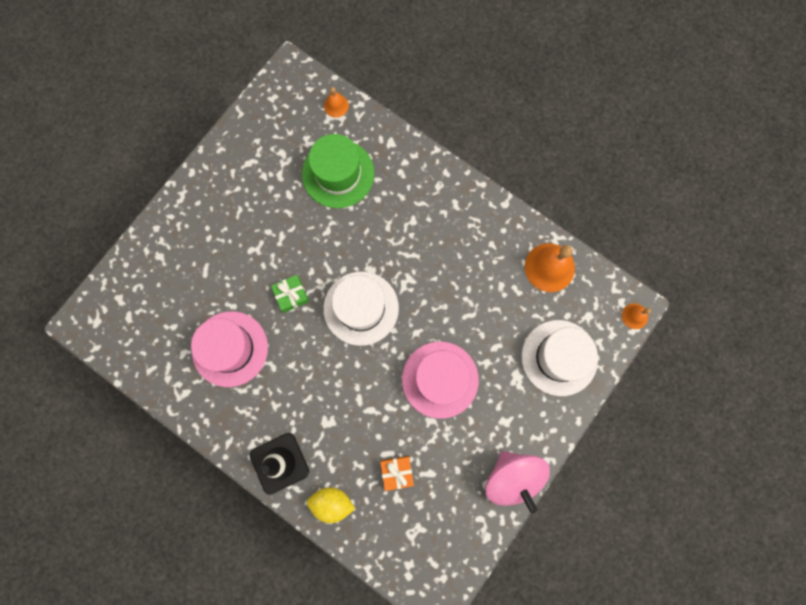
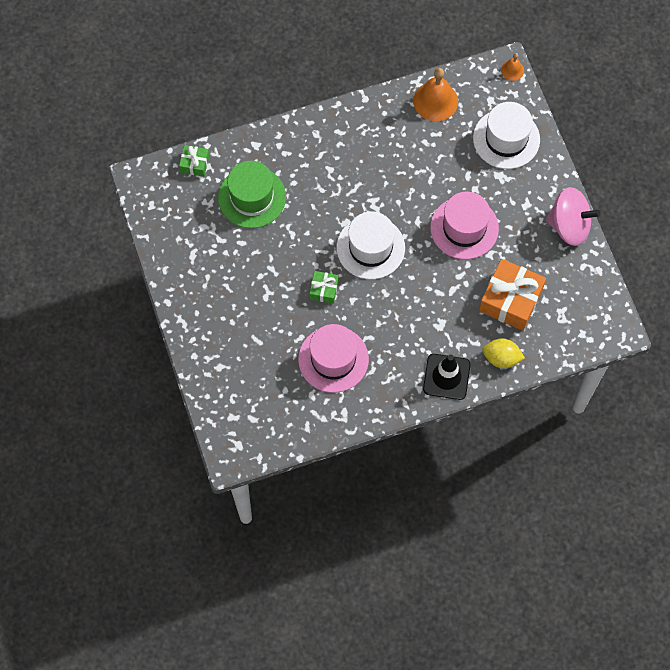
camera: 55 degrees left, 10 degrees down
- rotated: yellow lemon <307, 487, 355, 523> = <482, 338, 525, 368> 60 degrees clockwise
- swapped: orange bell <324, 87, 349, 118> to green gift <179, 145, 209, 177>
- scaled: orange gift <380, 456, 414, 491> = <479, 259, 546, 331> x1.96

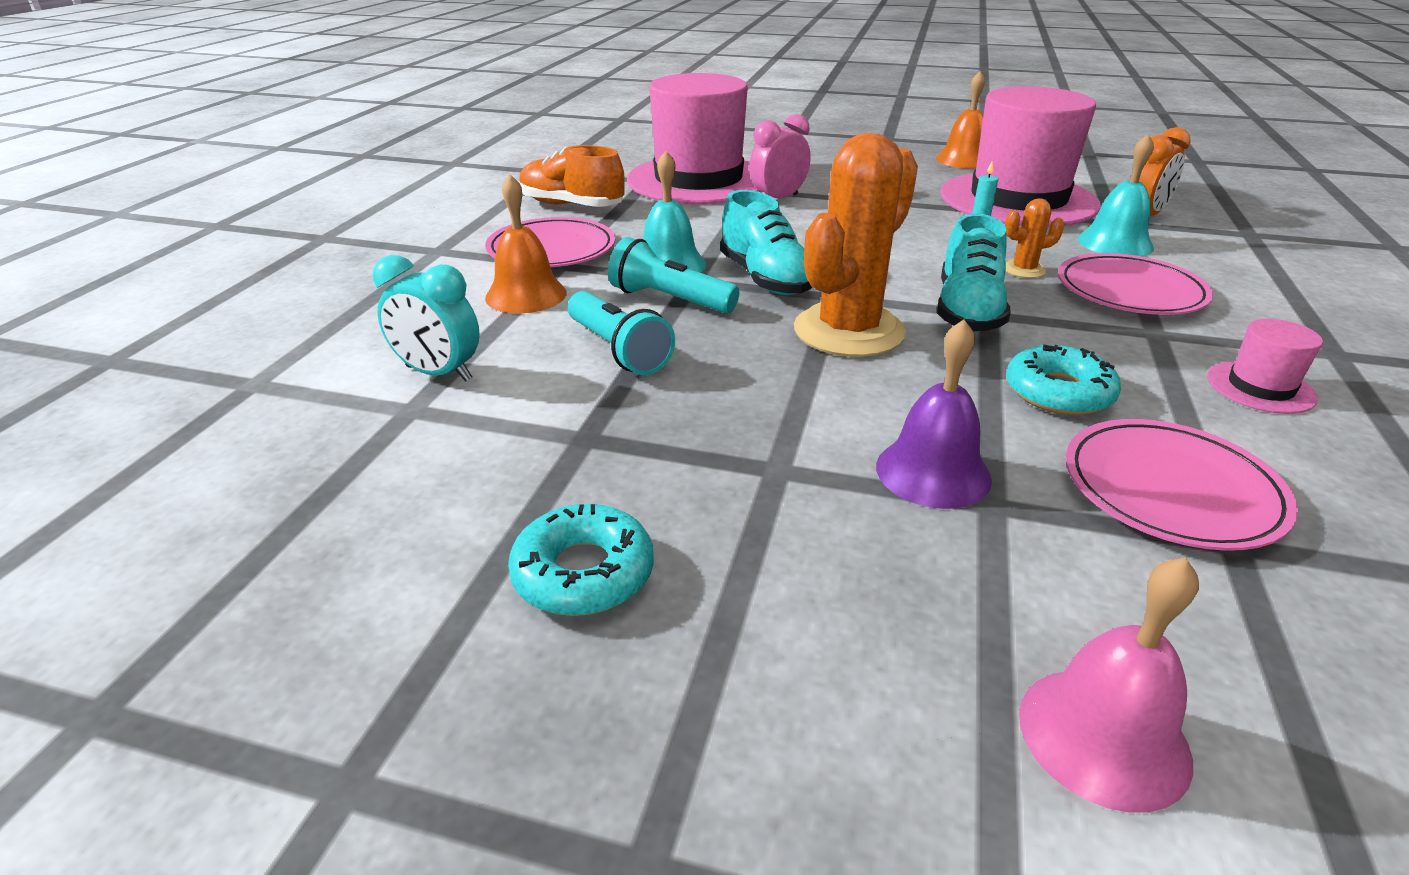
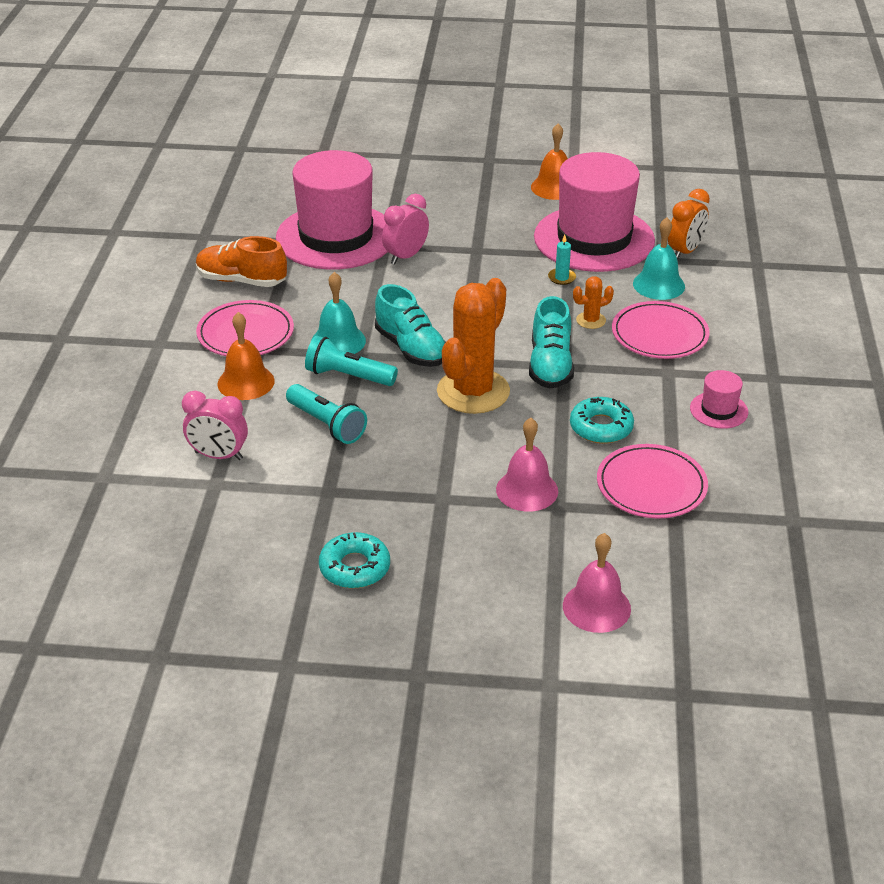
camera: 10 degrees left, 5 degrees up
- repainted: turquoise clock <373, 255, 480, 382> to pink clock <182, 391, 248, 460>
- repainted: purple bell <876, 319, 992, 509> to pink bell <496, 418, 558, 512>

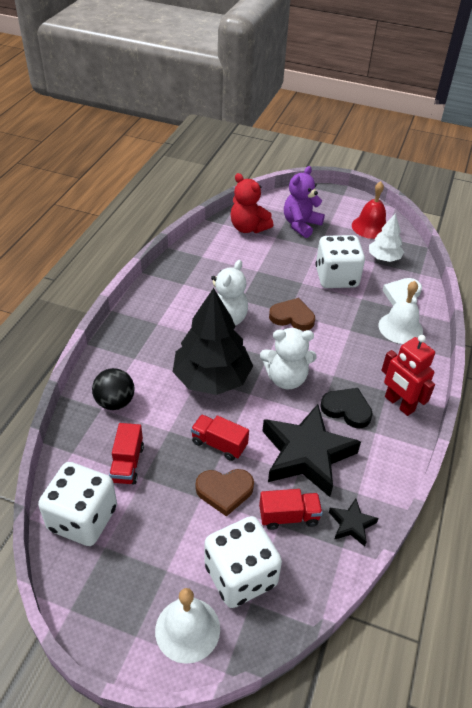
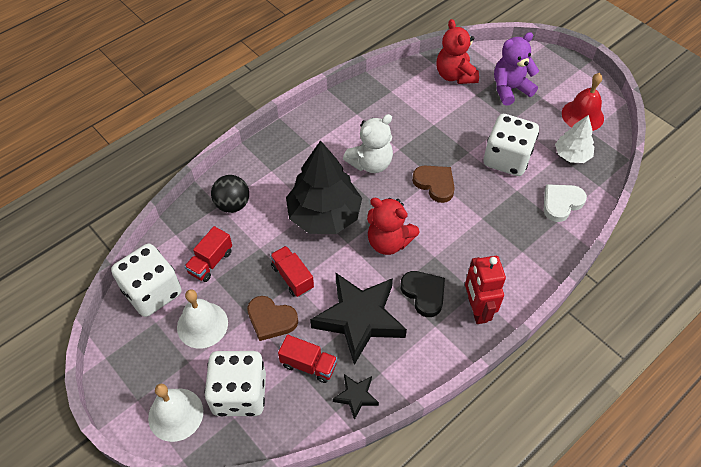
camera: 30 degrees right, 10 degrees up
- repainted: white teddy bear <260, 328, 317, 389> to red teddy bear <367, 198, 419, 255>
- shifted: white bell <378, 281, 423, 344> to <177, 289, 228, 349>

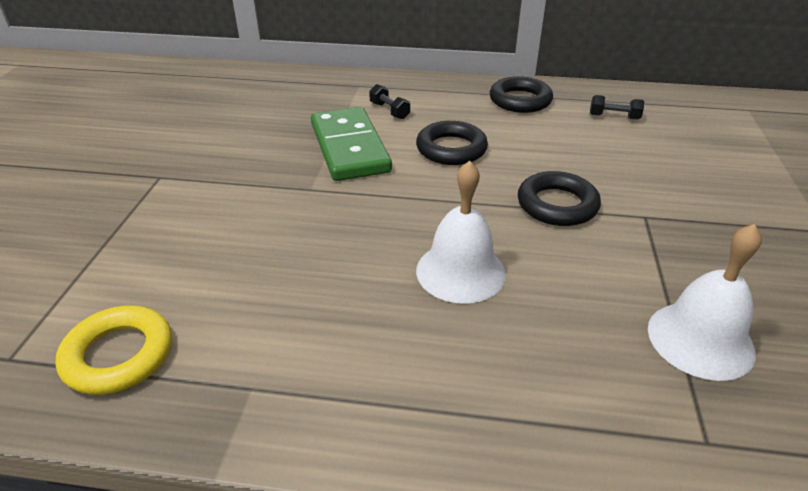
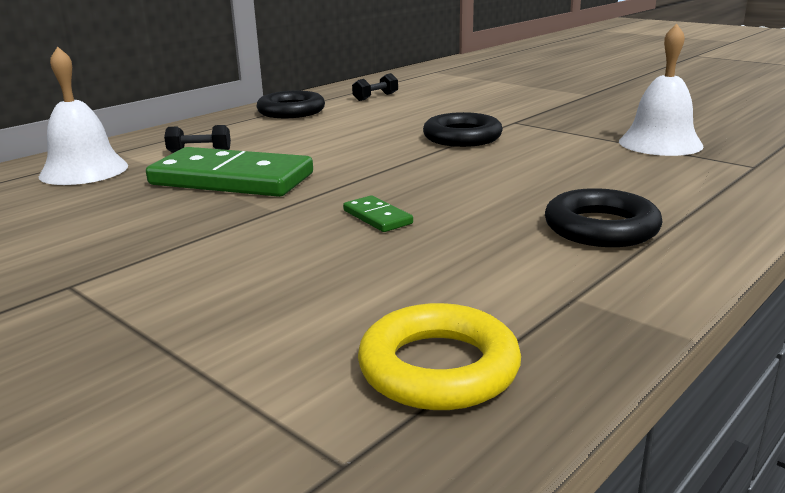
camera: 55 degrees left, 15 degrees down
- shifted: black ring <416, 121, 488, 165> to <545, 188, 663, 247>
- shifted: white bell <416, 160, 506, 304> to <39, 46, 128, 185>
- new: green domino <343, 196, 413, 232>

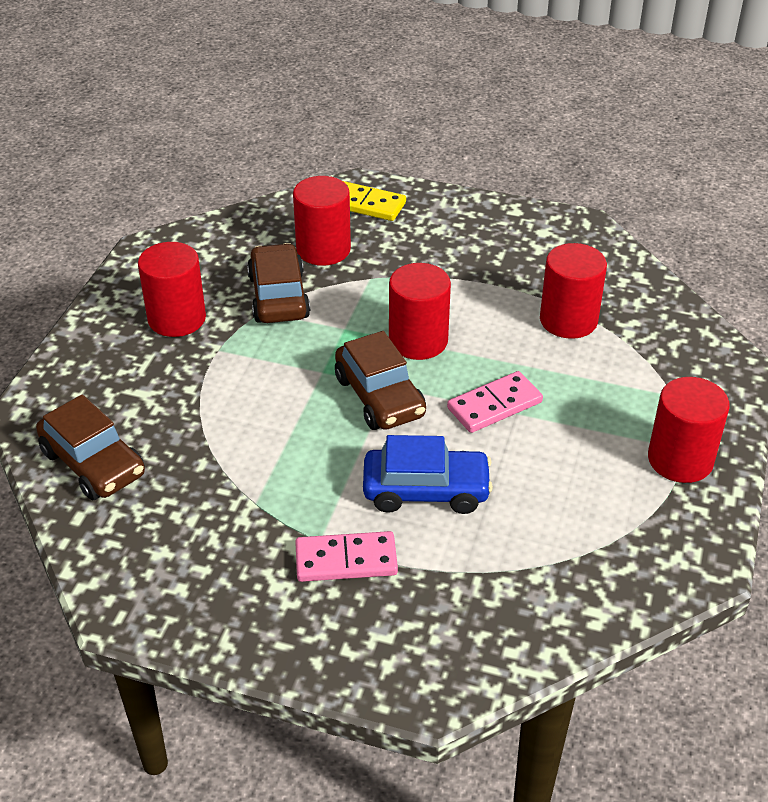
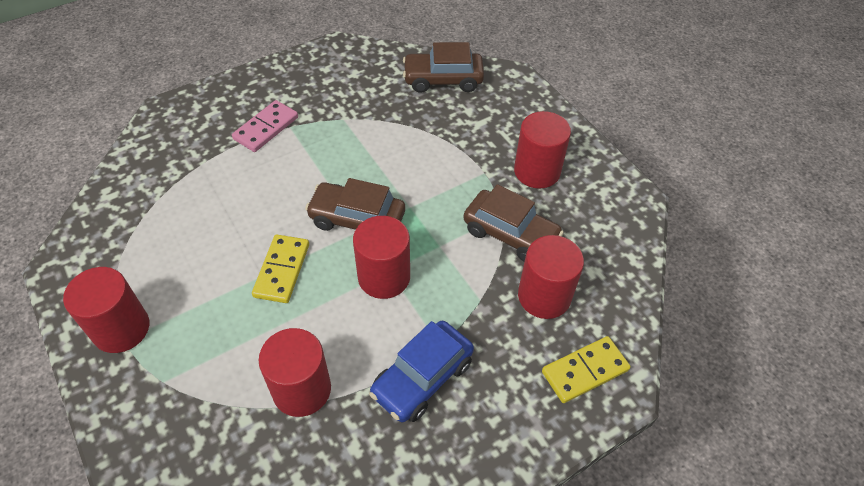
camera: 130 degrees right, 10 degrees up
- shifted: blue car <363, 435, 493, 514> to <369, 321, 474, 422>
- repainted: pink domino <447, 371, 543, 433> to yellow domino <252, 235, 309, 303>

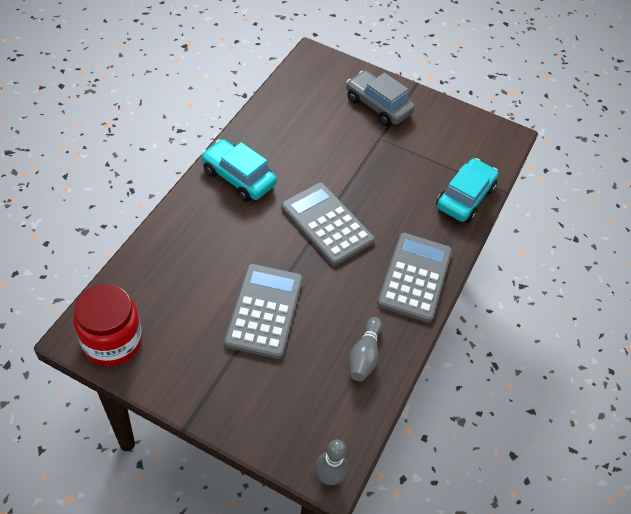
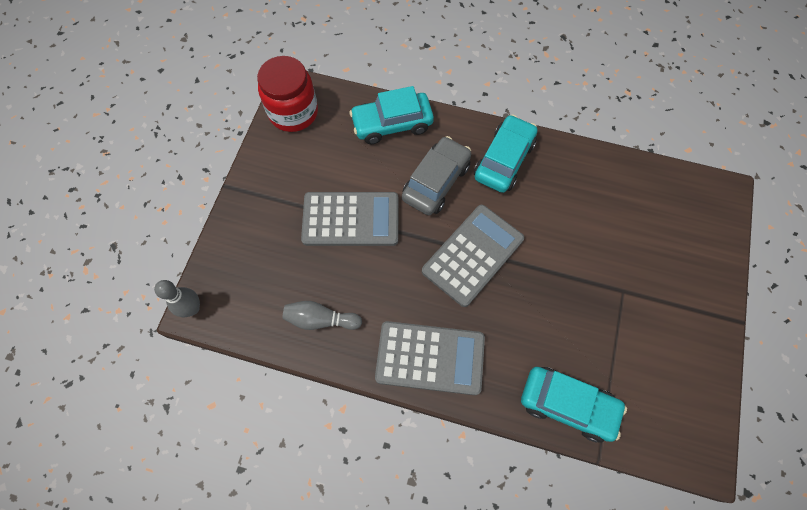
camera: 85 degrees right, 15 degrees up
- shifted: grey car <346, 71, 415, 126> to <402, 136, 471, 215>
- new: turquoise car <350, 86, 434, 144>

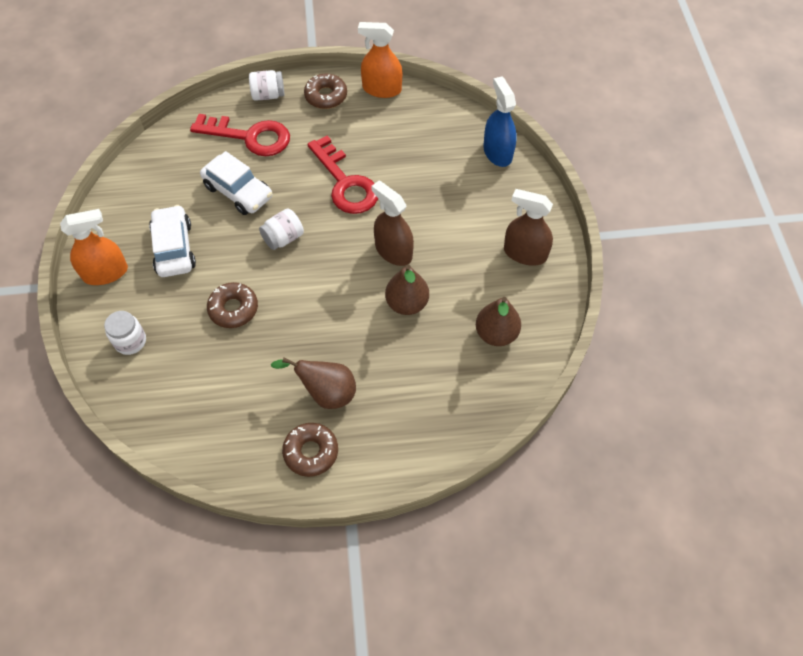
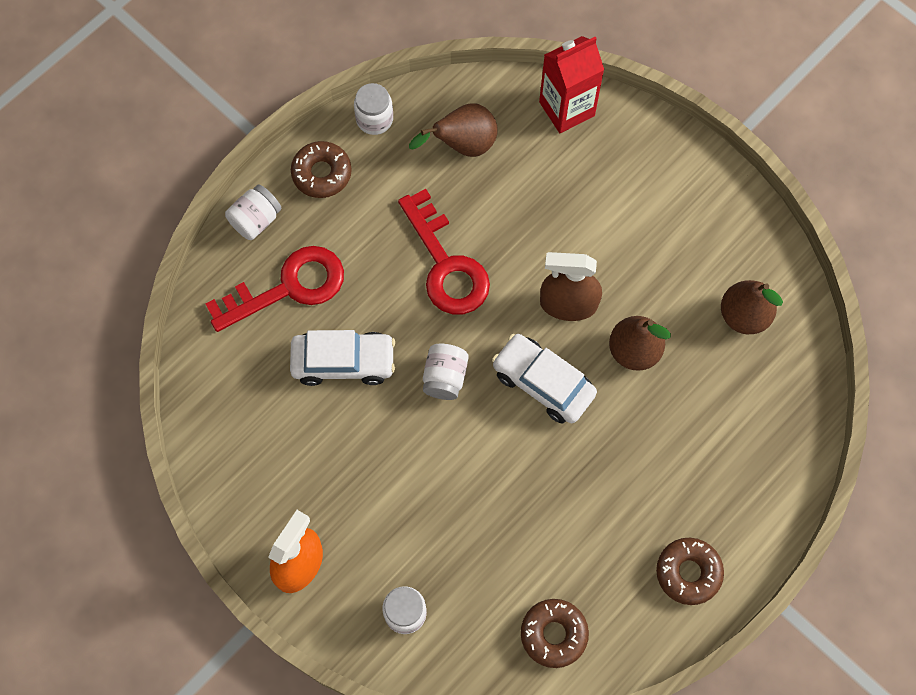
camera: 40 degrees left, 10 degrees up
- shifted: white car <149, 205, 196, 277> to <492, 334, 597, 424>
- shifted: brown donut <207, 282, 258, 328> to <521, 599, 589, 668>
- shifted: brown pear <271, 358, 356, 409> to <409, 103, 498, 157>
- rotated: red key <307, 136, 378, 214> = <398, 189, 490, 314> 45 degrees clockwise
- swapped: orange spray bottle <358, 22, 402, 98> to white jar <354, 83, 393, 135>
- swapped: blue spray bottle <483, 76, 517, 167> to red carton <539, 36, 604, 133>
- gone: brown spray bottle <504, 189, 553, 266>

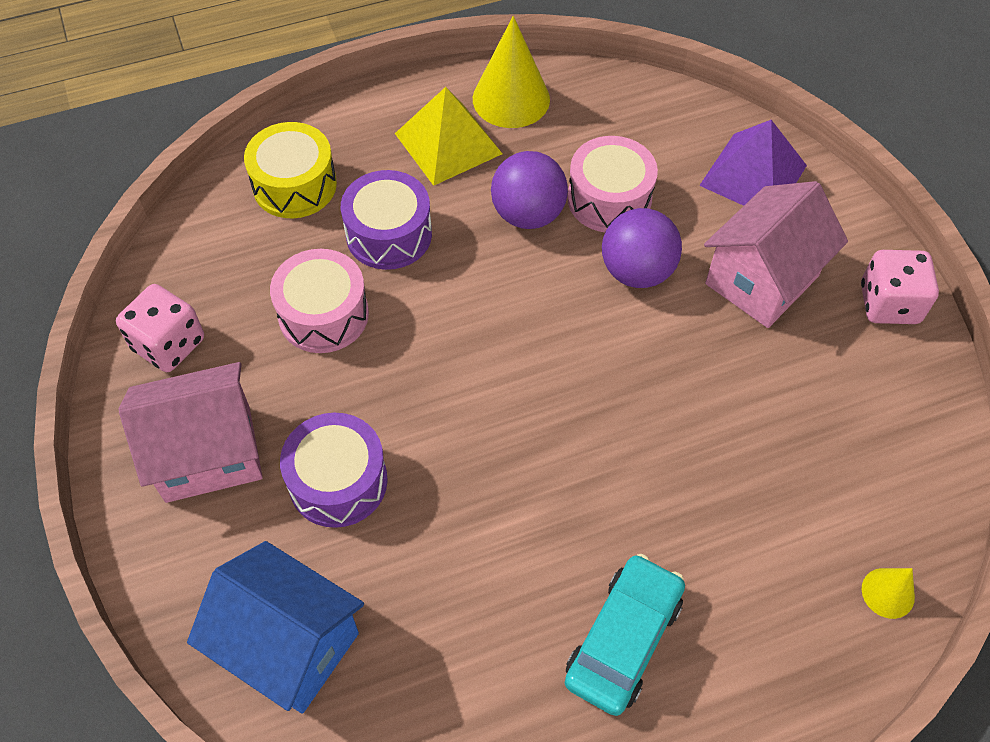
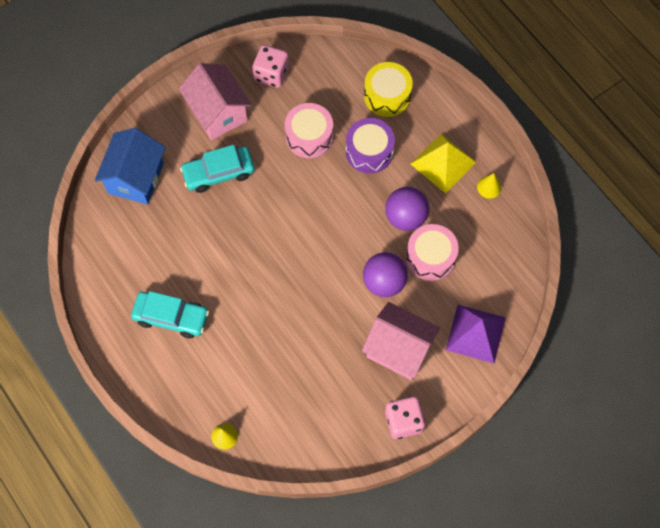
camera: 75 degrees right, 10 degrees up
- swapped: purple drum <280, 413, 388, 528> to turquoise car <180, 145, 255, 193>
- scaled: yellow cone <473, 16, 550, 128> = <477, 173, 502, 199> x0.51

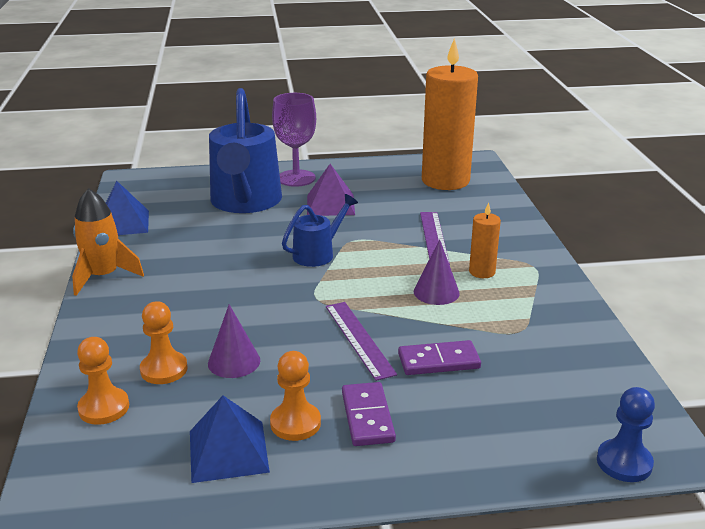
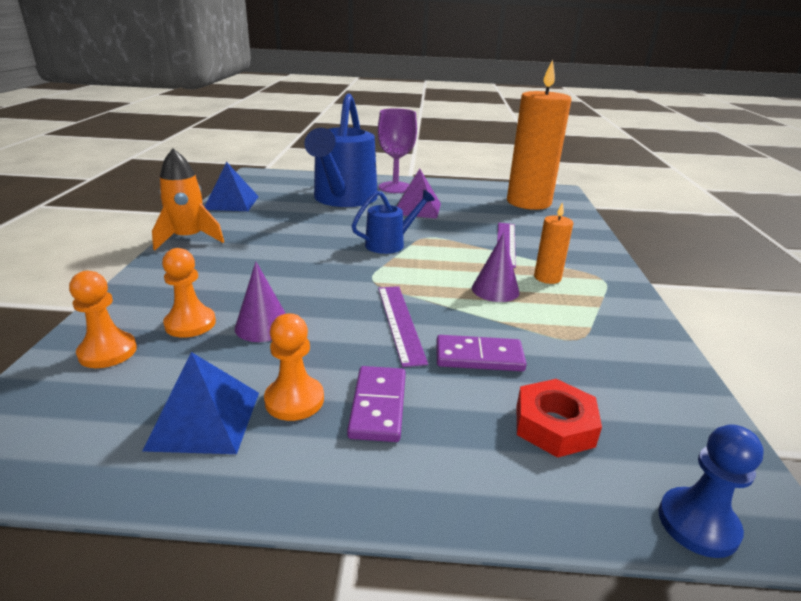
camera: 10 degrees right, 0 degrees up
- new: red nut <517, 379, 602, 458>

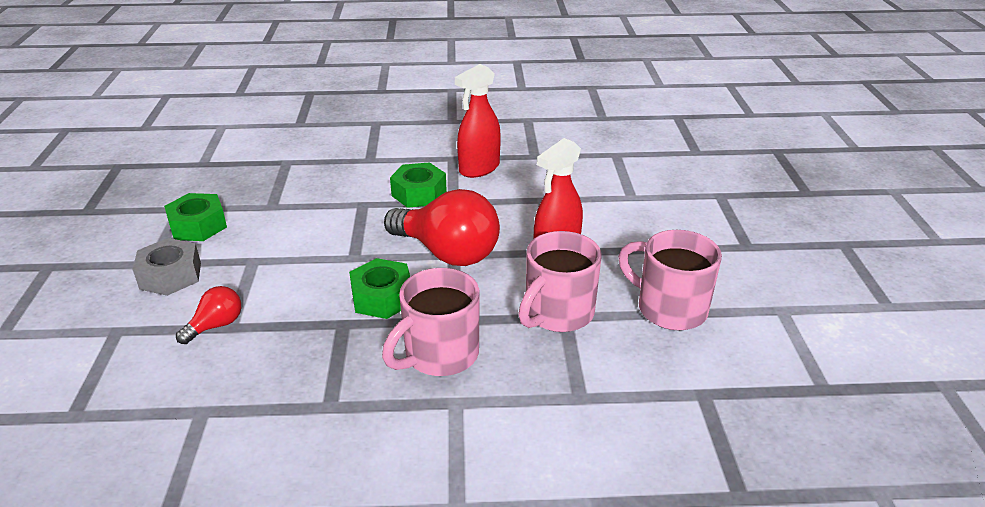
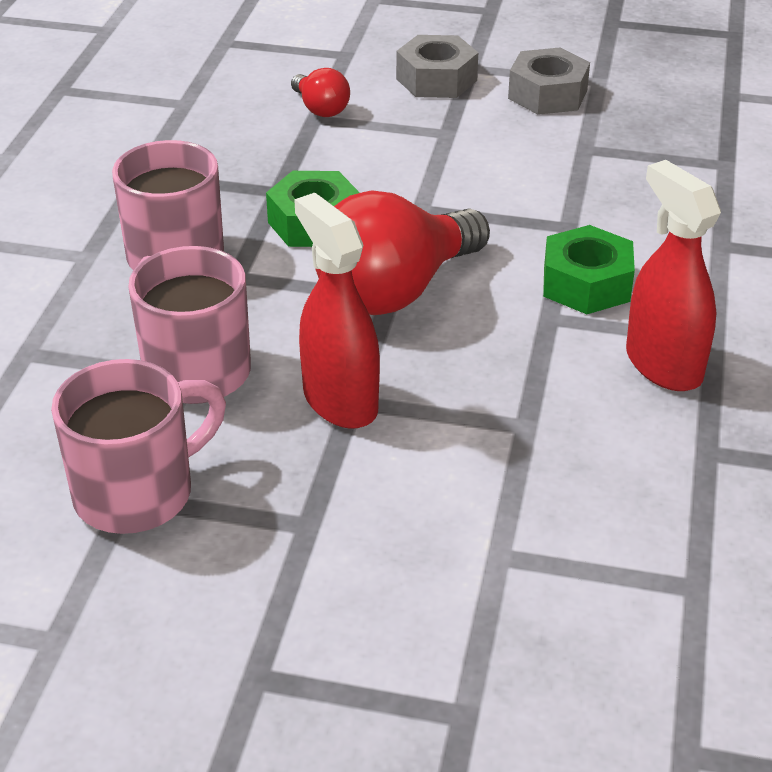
camera: 105 degrees right, 5 degrees up
- repainted: green nut <164, 193, 227, 241> to grey nut <508, 47, 590, 115>

